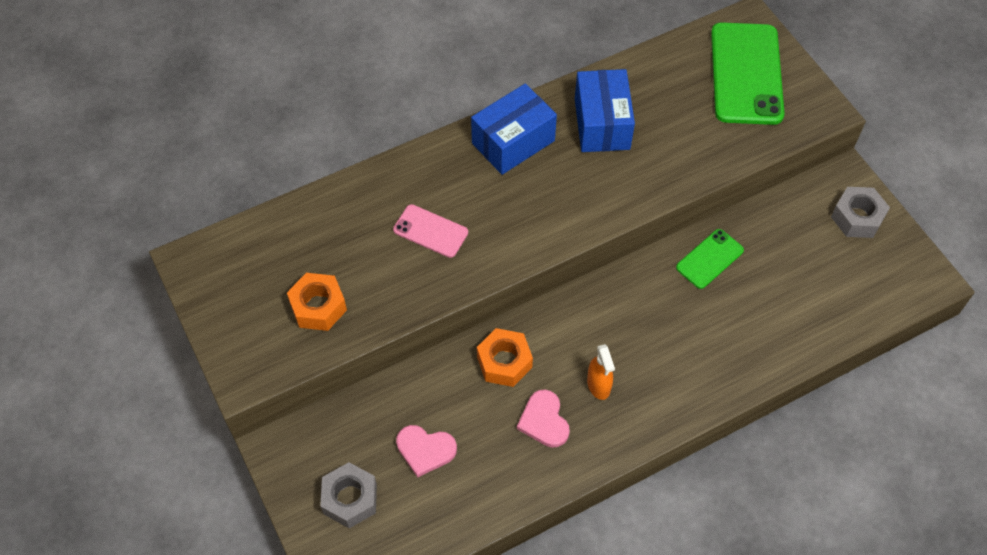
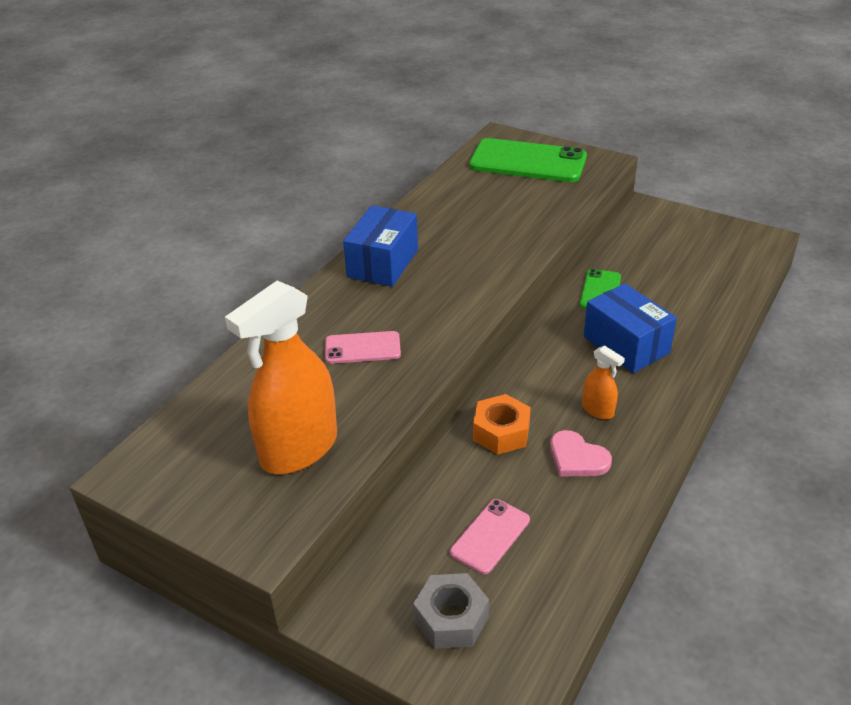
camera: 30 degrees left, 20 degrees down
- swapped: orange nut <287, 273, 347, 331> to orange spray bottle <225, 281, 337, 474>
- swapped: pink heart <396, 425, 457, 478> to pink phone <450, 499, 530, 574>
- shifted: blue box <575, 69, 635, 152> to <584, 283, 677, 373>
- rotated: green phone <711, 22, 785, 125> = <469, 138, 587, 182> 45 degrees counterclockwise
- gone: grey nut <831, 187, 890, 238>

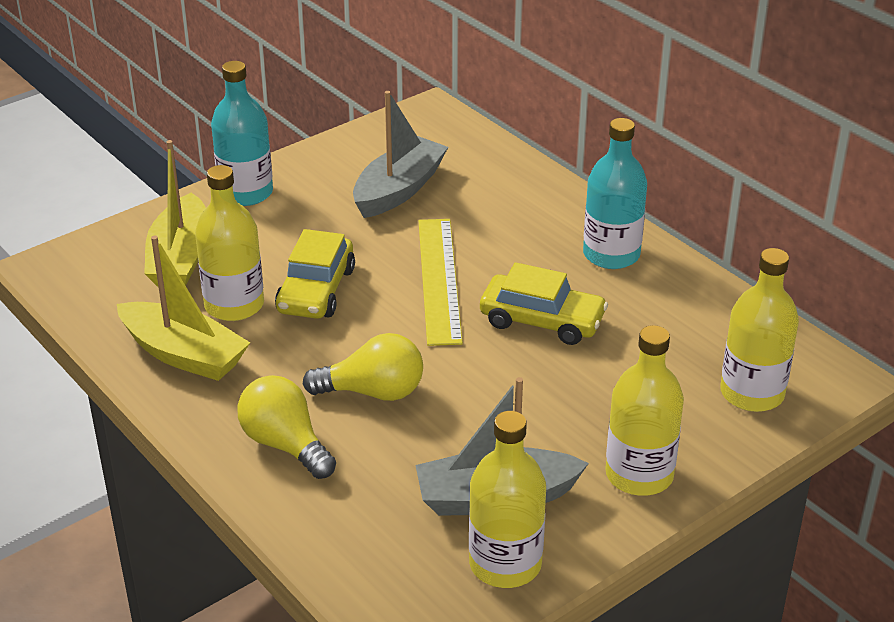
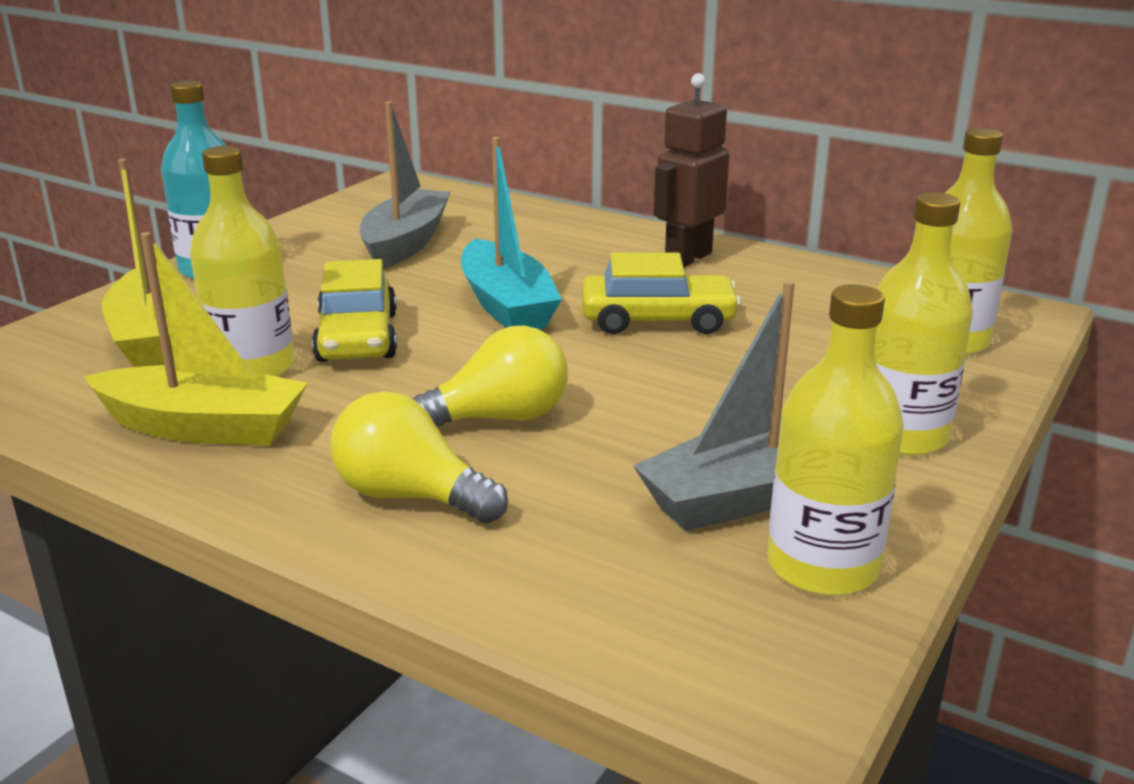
camera: 20 degrees left, 10 degrees down
- swapped: yellow ruler <419, 219, 463, 346> to turquoise boat <461, 137, 562, 330>
- swapped: turquoise bottle <583, 118, 647, 269> to brown robot <654, 73, 730, 268>

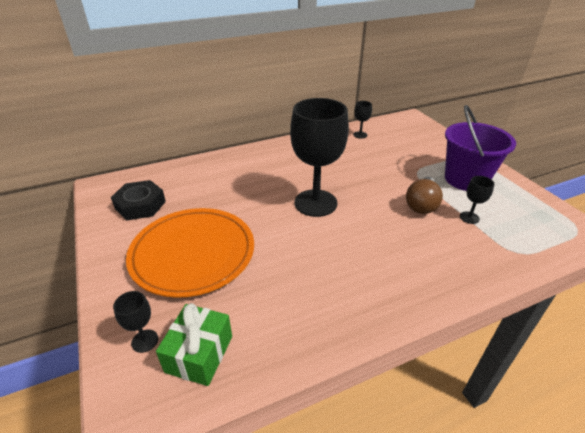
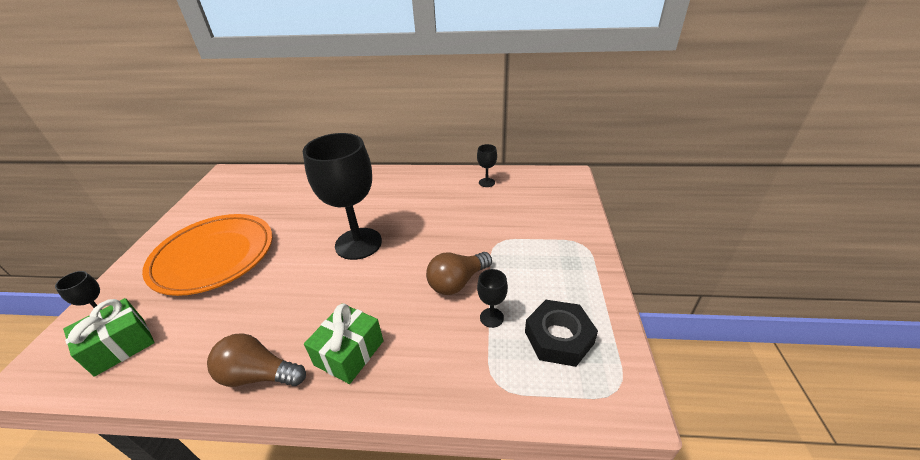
camera: 30 degrees right, 0 degrees up
- shifted: black nut <111, 180, 166, 220> to <525, 300, 598, 367>
- gone: purple bucket <445, 105, 516, 191>
- new: brown light bulb <207, 333, 306, 387>
- new: green gift <304, 303, 383, 384>

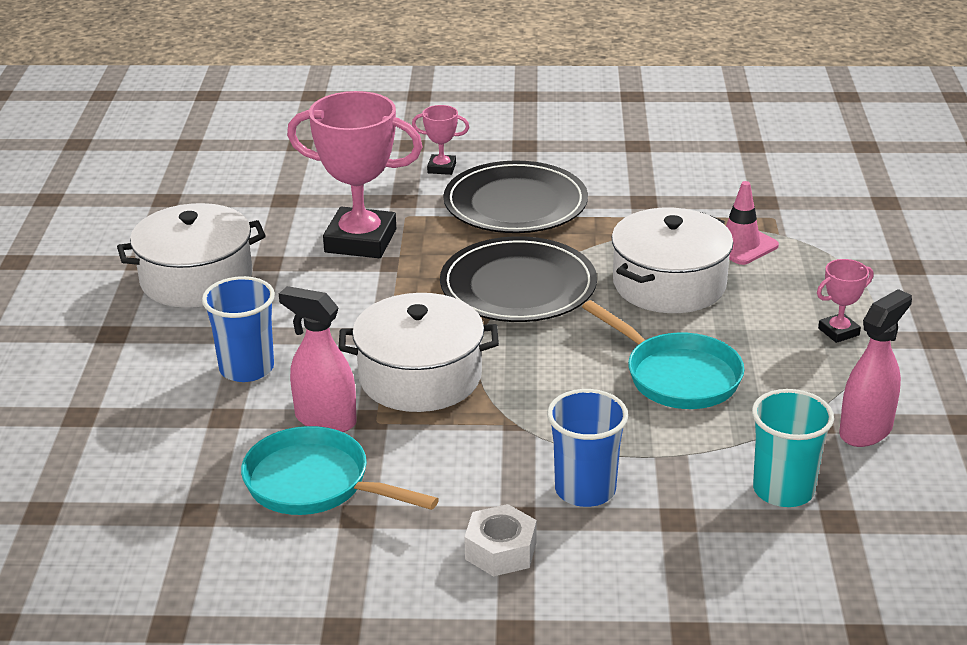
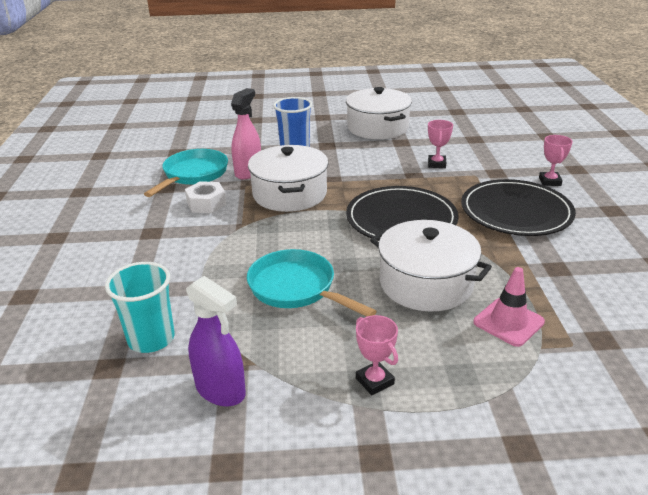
camera: 85 degrees right, 0 degrees up
- scaled: pink trophy <287, 91, 422, 258> = <428, 120, 453, 168> x0.46
- shifted: white nut <464, 504, 537, 577> to <185, 181, 226, 213>
- gone: blue cup <547, 389, 628, 507>
- rotated: turquoise pan <582, 300, 744, 409> = <247, 249, 377, 317> 90 degrees clockwise
- repainted: pink spray bottle <839, 289, 912, 447> to purple spray bottle <186, 276, 246, 407>

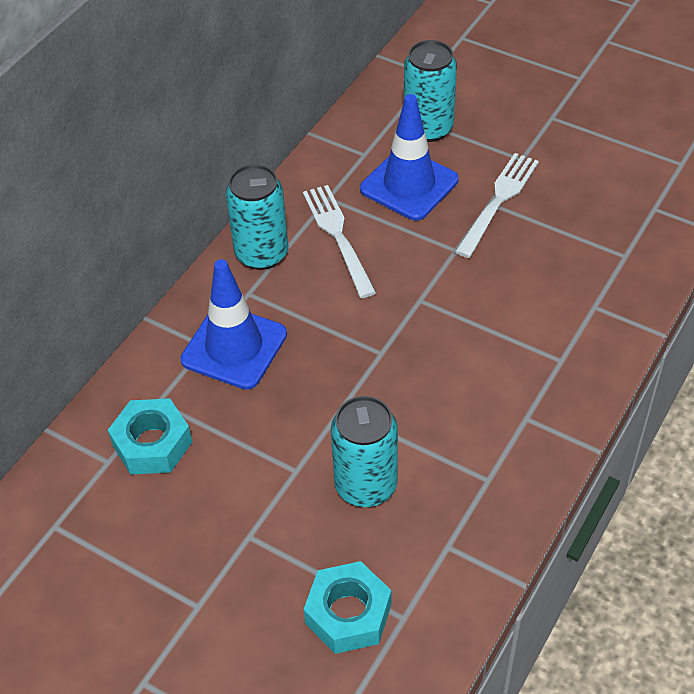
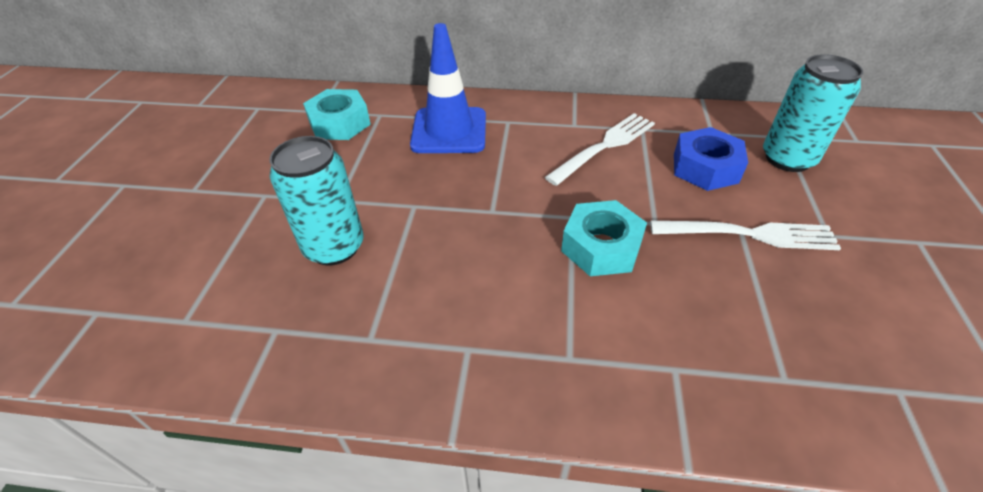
camera: 65 degrees right, 5 degrees down
- gone: turquoise can <225, 164, 288, 270>
- shifted: turquoise nut <304, 561, 391, 654> to <561, 200, 647, 276>
- swapped: blue traffic cone <360, 94, 458, 221> to blue nut <674, 127, 748, 191>

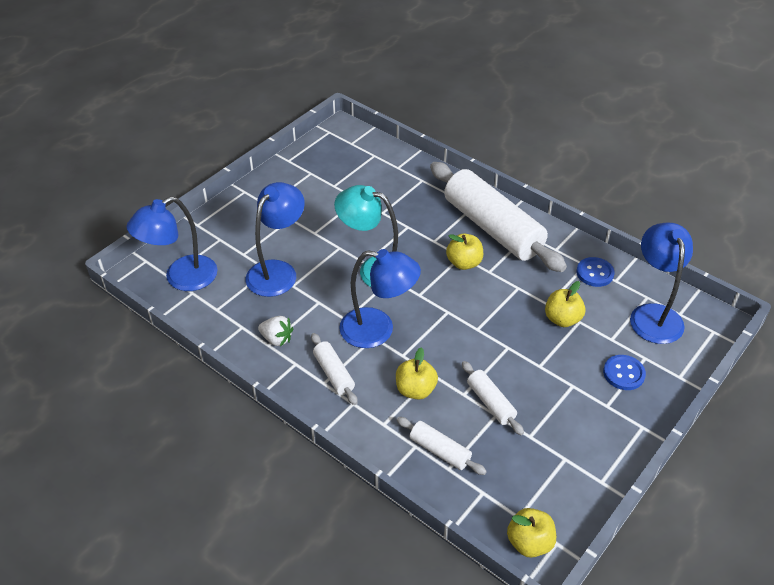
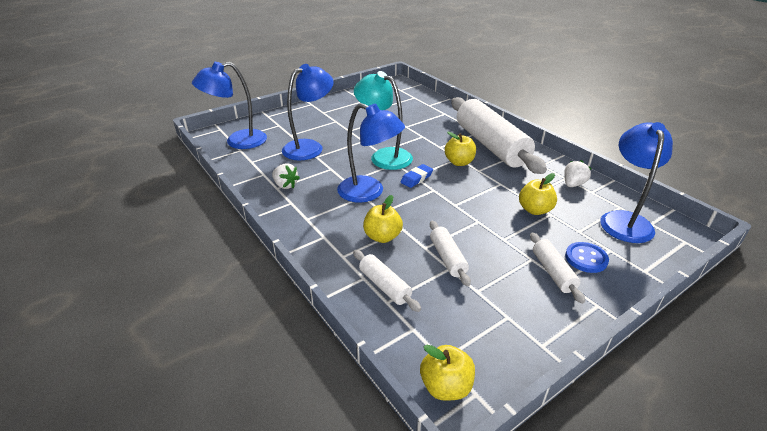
camera: 15 degrees right, 10 degrees down
- shifted: white rolling pin <311, 333, 358, 405> to <530, 232, 585, 304>
- swapped: blue button <576, 257, 615, 287> to white strawberry <564, 160, 592, 187>
- new: blue eraser <400, 164, 433, 188>

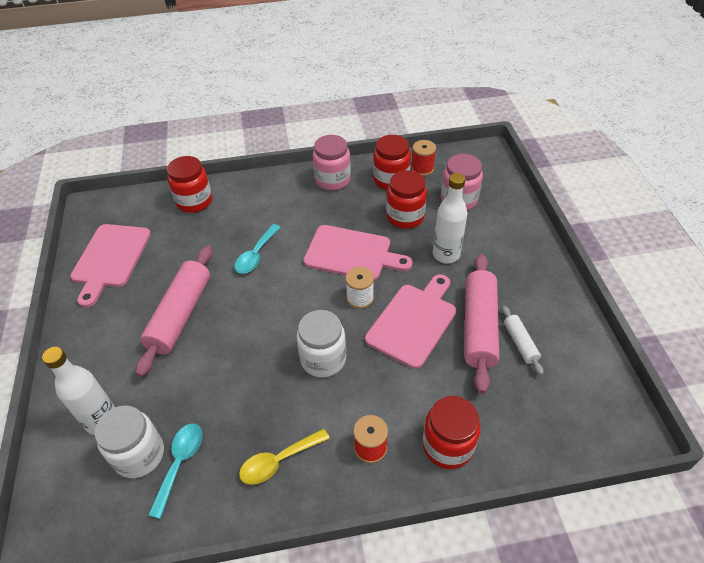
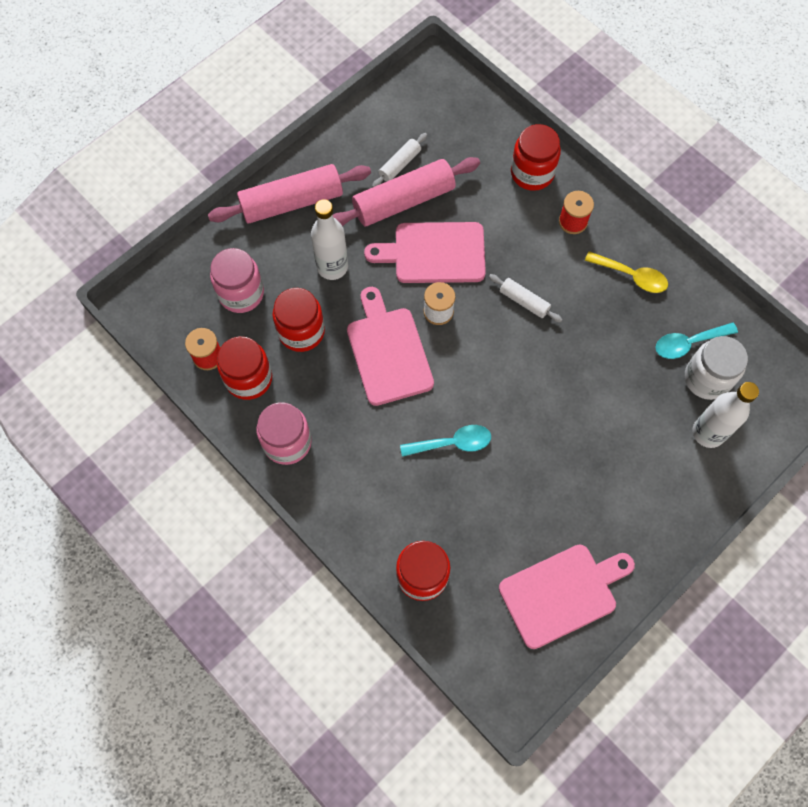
camera: 125 degrees left, 20 degrees up
- shifted: pink rolling pin <136, 246, 212, 377> to <208, 164, 371, 223>
- swapped: white jar <296, 310, 346, 378> to white rolling pin <489, 274, 562, 322>

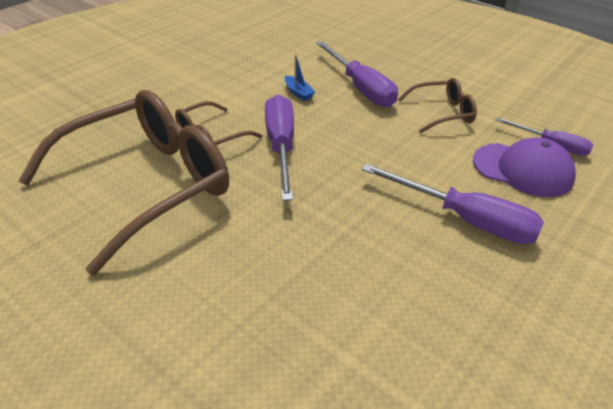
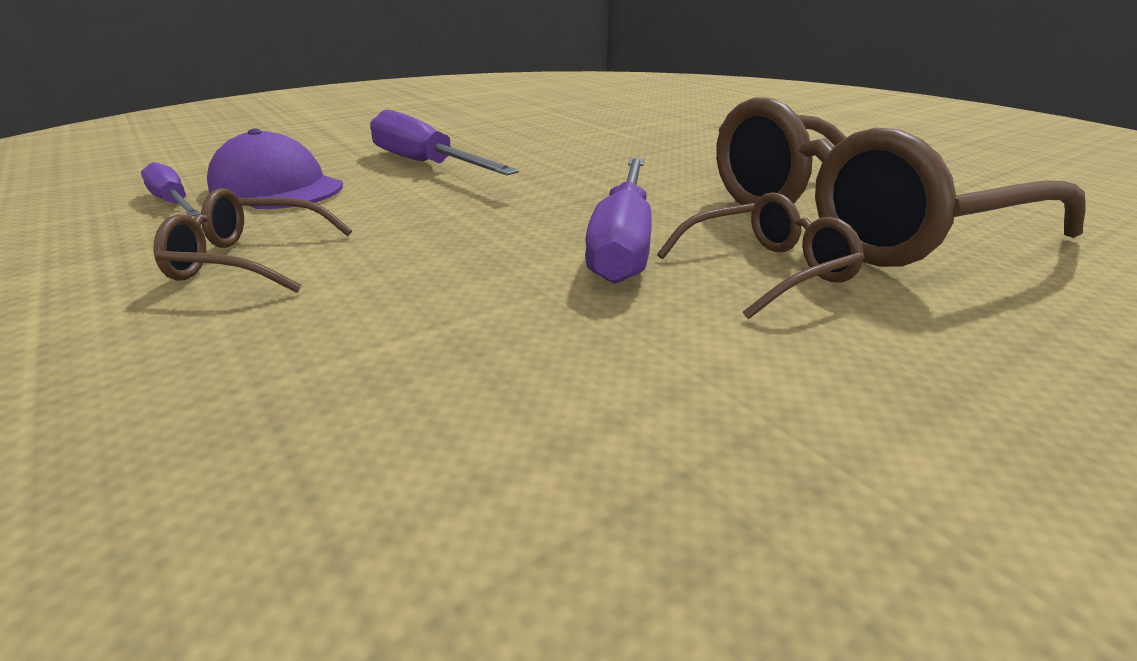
camera: 165 degrees left, 10 degrees down
- gone: blue boat <284, 54, 315, 101>
- gone: purple screwdriver <316, 41, 398, 107>

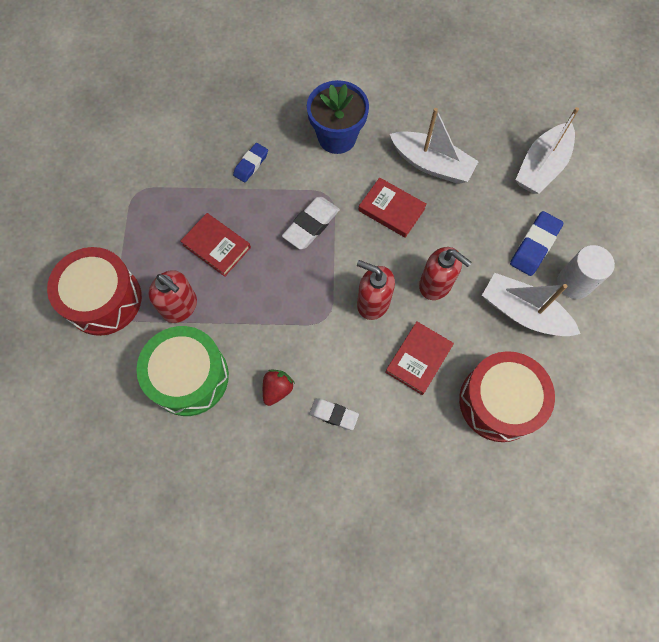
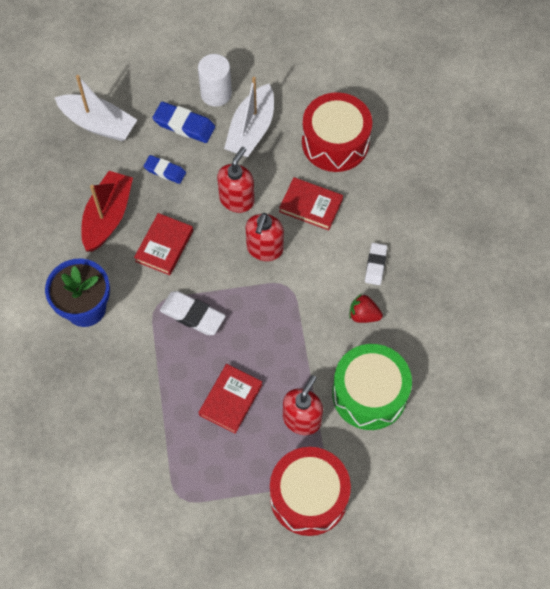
camera: 100 degrees left, 5 degrees down
- shifted: blue eraser <233, 143, 268, 182> to <143, 155, 186, 184>
- repainted: white boat <390, 108, 479, 184> to red boat <81, 171, 133, 252>

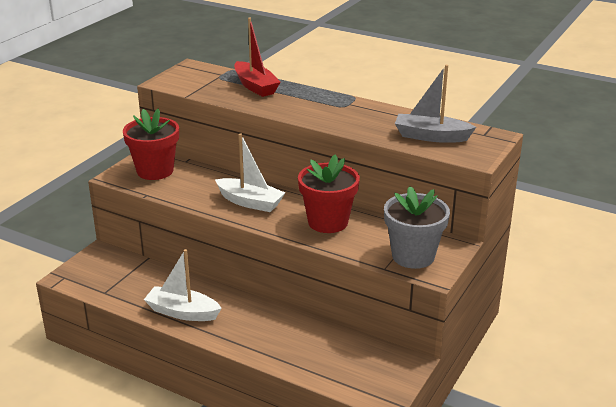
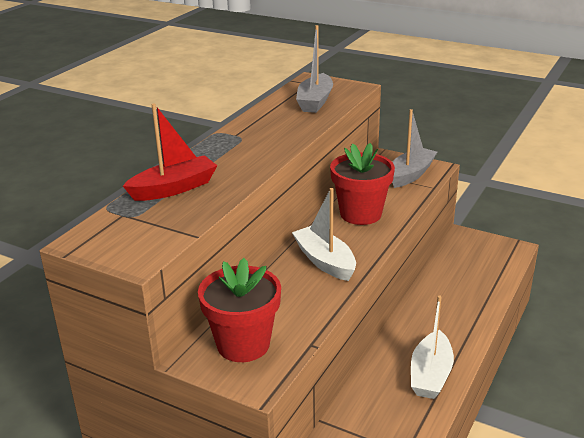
camera: 90 degrees left, 0 degrees up
- rotated: white boat <215, 133, 285, 212> = <292, 188, 356, 281> 60 degrees counterclockwise
- swapped: grey flower pot <384, 186, 450, 269> to grey boat <392, 109, 437, 188>

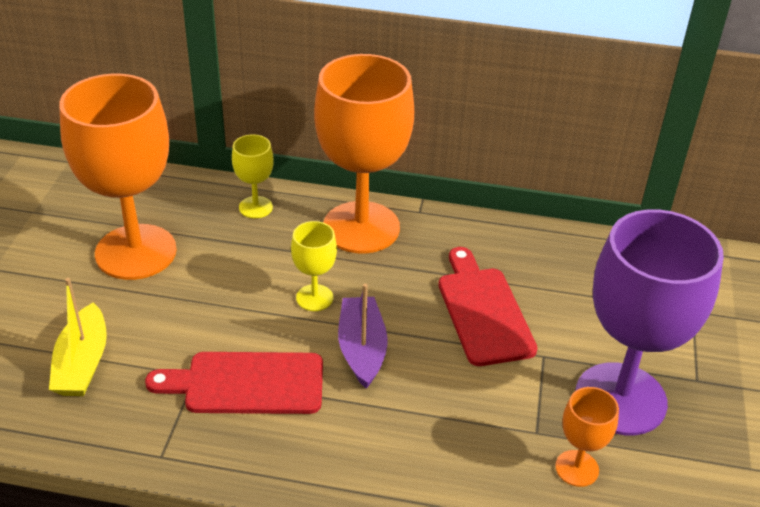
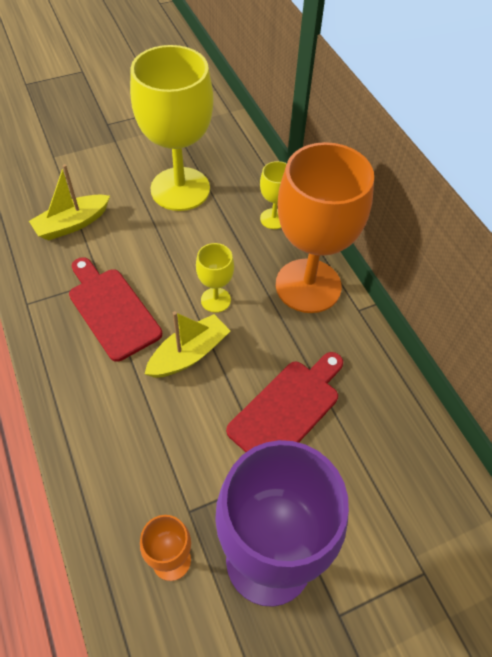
camera: 55 degrees right, 15 degrees up
- repainted: orange goblet <59, 73, 177, 280> to yellow goblet <130, 45, 214, 211>
- repainted: purple boat <338, 284, 388, 389> to yellow boat <145, 311, 230, 378>

